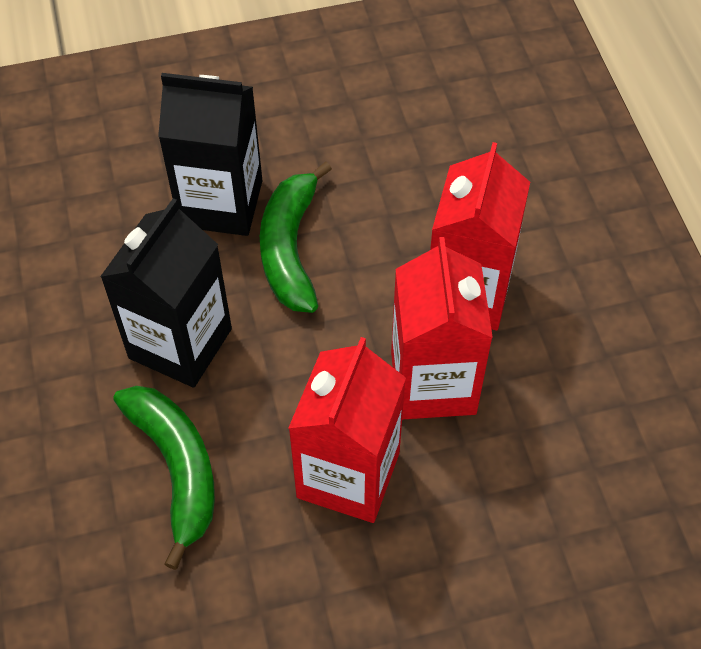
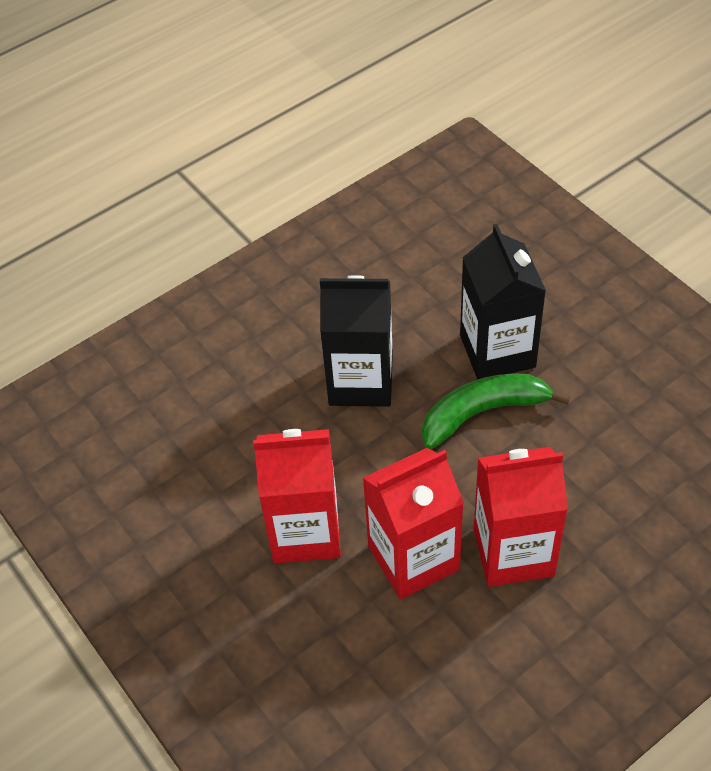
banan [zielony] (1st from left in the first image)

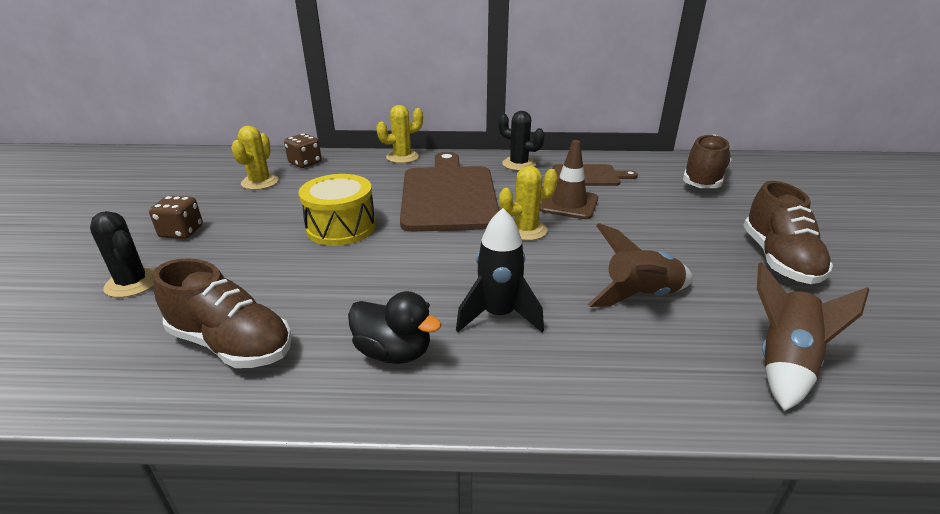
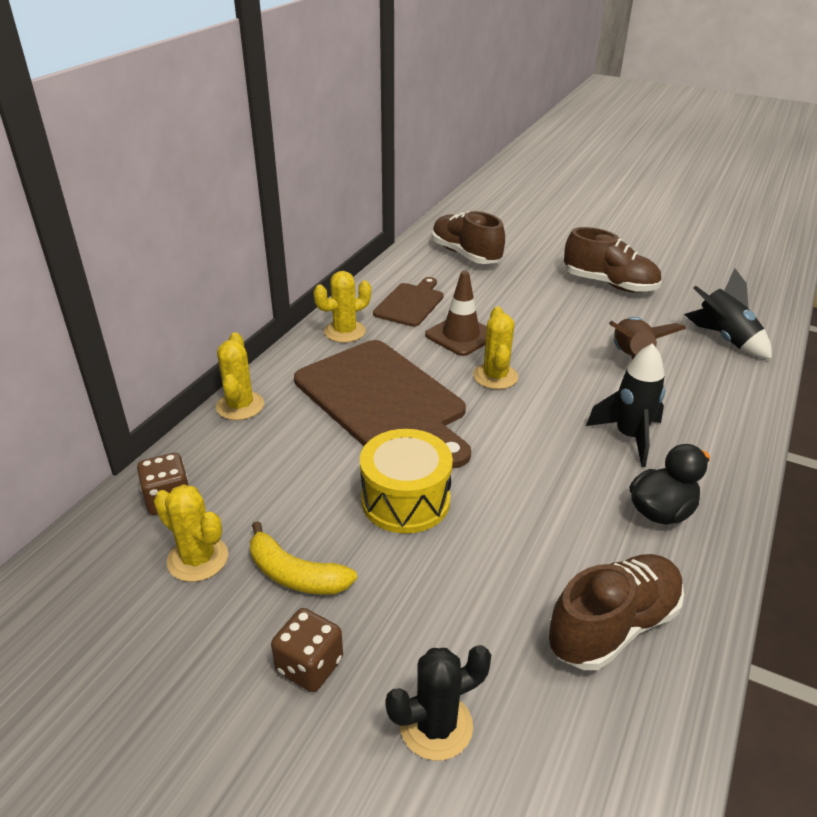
kaktus [żółty] (3rd from left)
deska do krojenia [brązowy] (1st from left)
rakieta [czarny] (2nd from left)
banan [żółty]

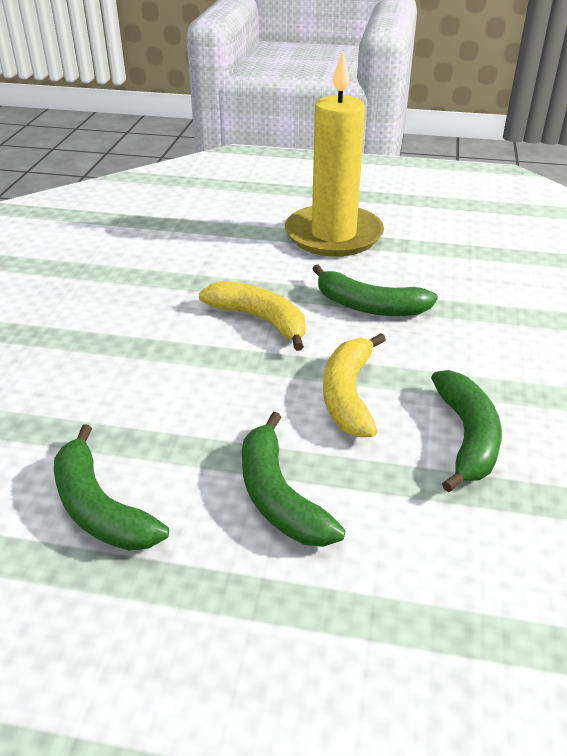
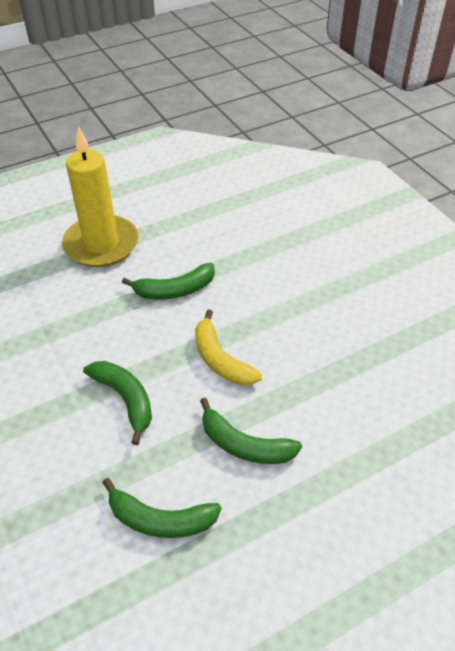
banan [żółty] (1st from left in the first image)
banan [zielony] (1st from left)

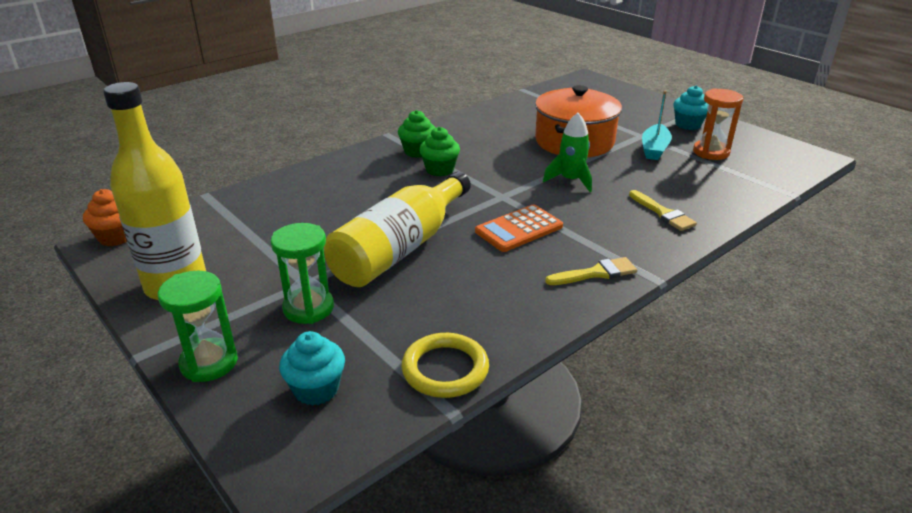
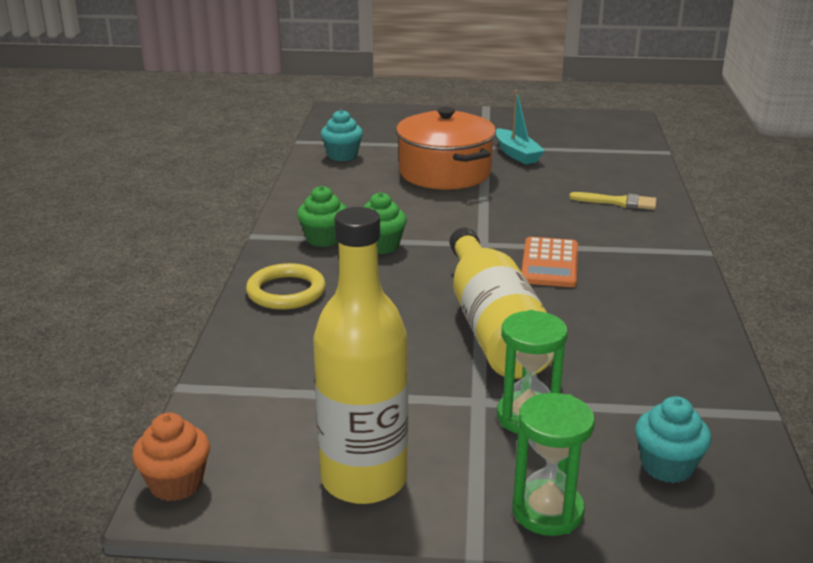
muffinka [turkusowy] (1st from left)
klepsydra [pomarańczowy]
rakieta [zielony]
pędzel [żółty] (1st from left in the first image)
pierścień [żółty]

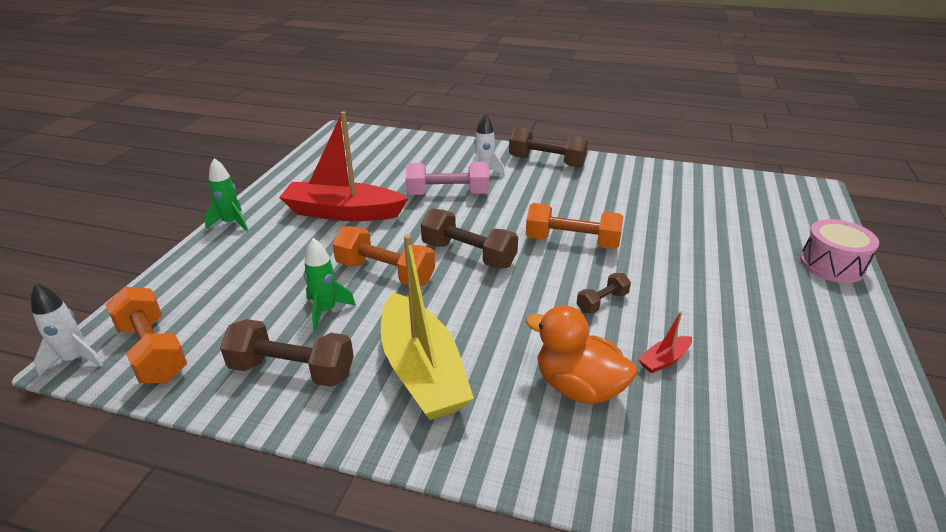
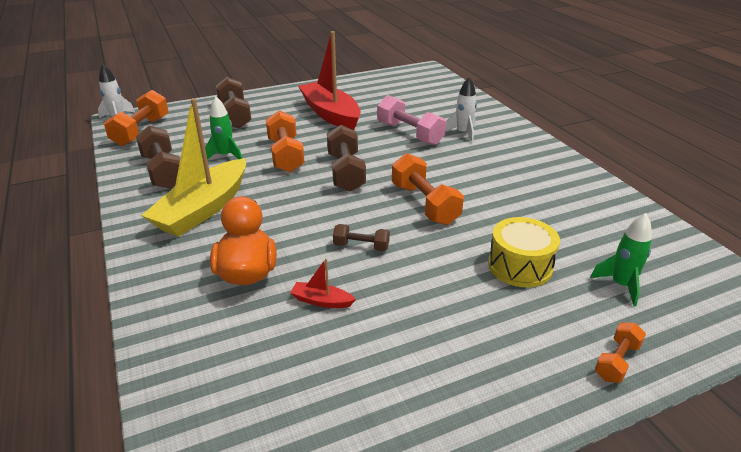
hantel [brązowy] (2nd from left)
rakieta [zielony] (2nd from left)
hantel [pomarańczowy] (4th from left)
bęben [żółty]

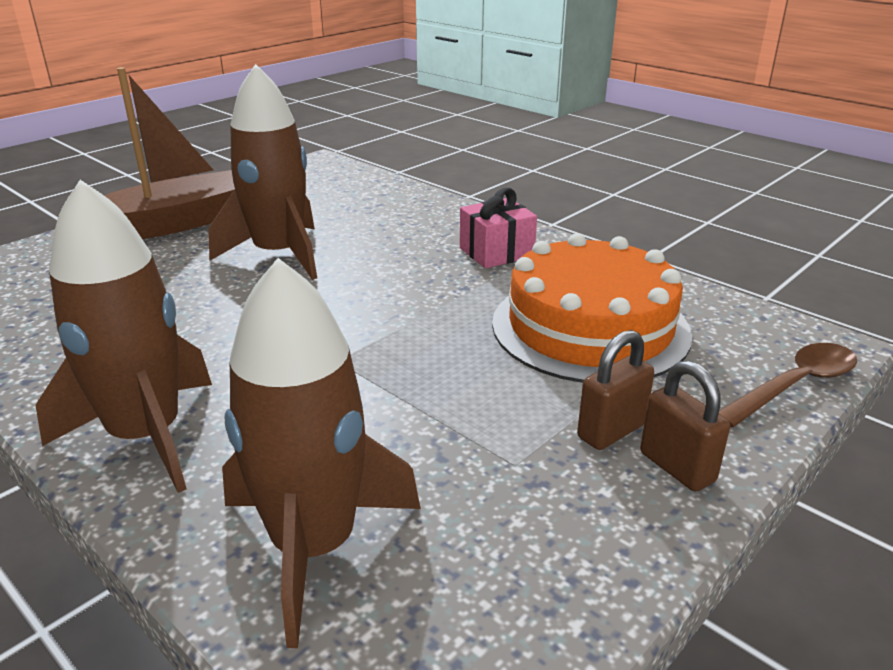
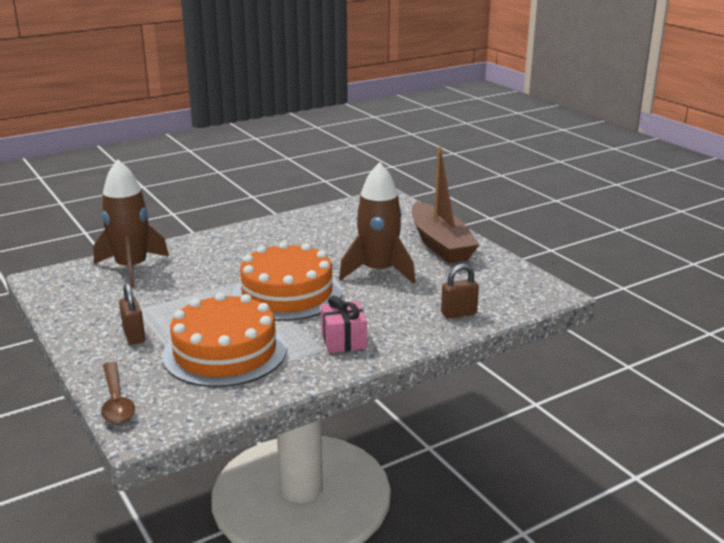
rakieta [brązowy] (1st from left in the first image)
kłódka [brązowy] (2nd from left)
tort [pomarańczowy] (2nd from left)

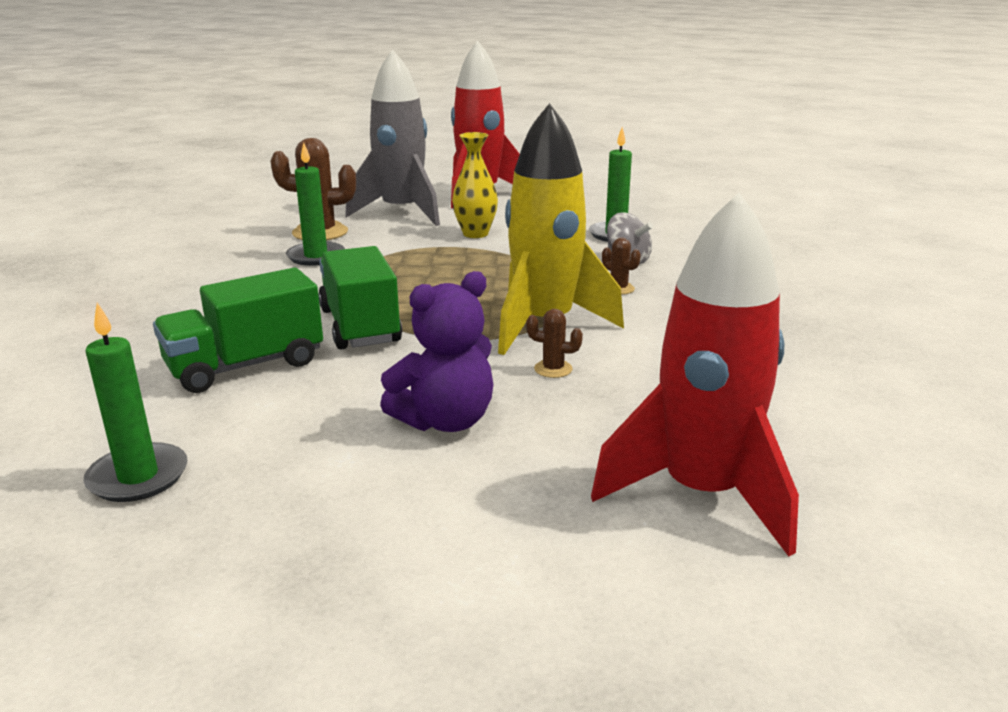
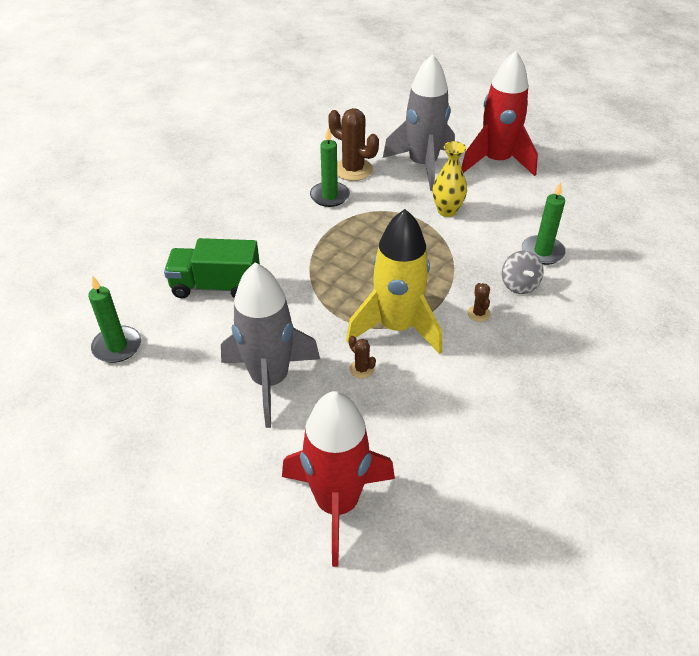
ciężarówka [zielony] (2nd from left in the first image)
rakieta [szary] (1st from left)

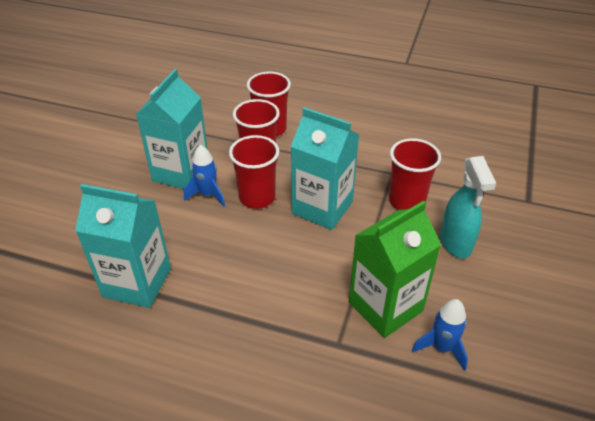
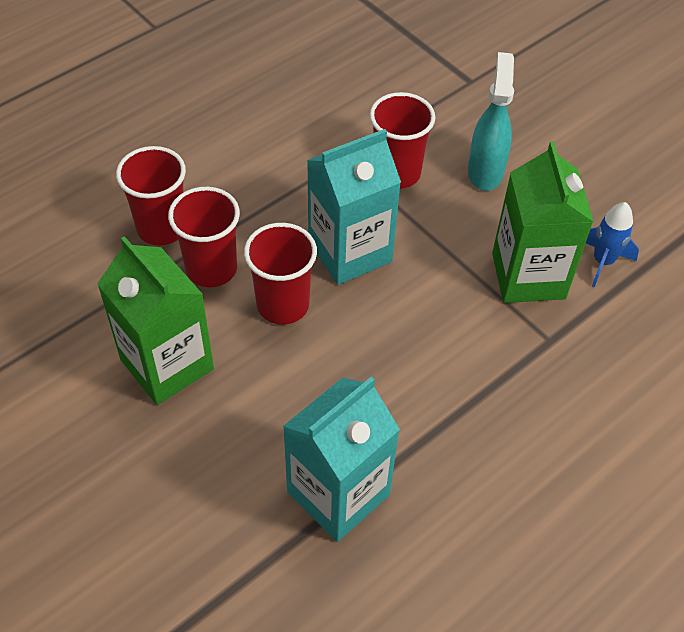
karton mleka [zielony] (1st from left)
rakieta [niebieski] (1st from left in the first image)
spryskiwacz [turkusowy]

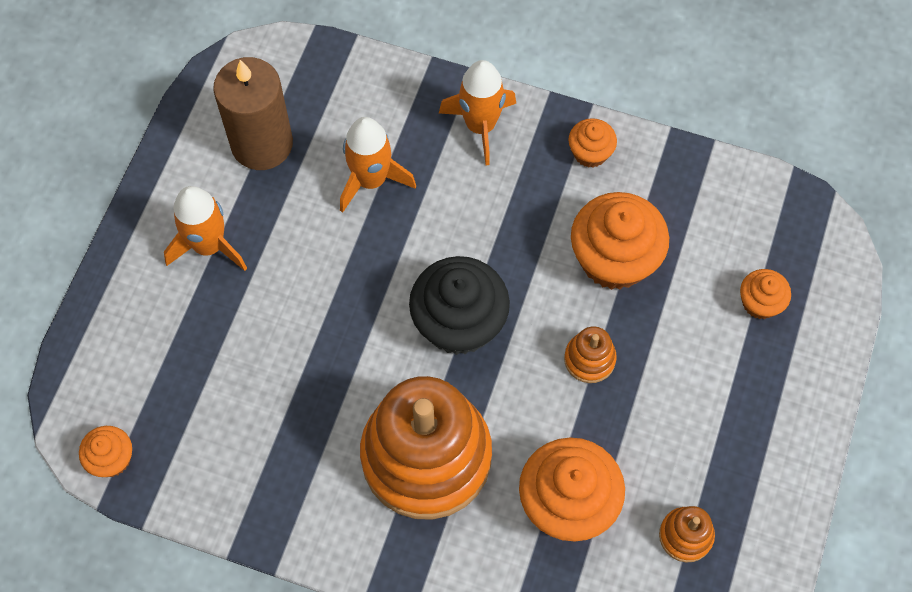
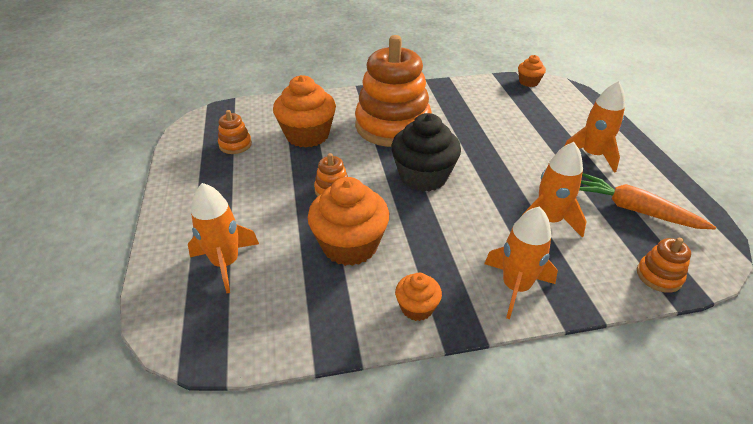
marchewka [pomarańczowy]
rakieta [pomarańczowy] (1st from left)
zabawka nakładanka [pomarańczowy] (4th from left)

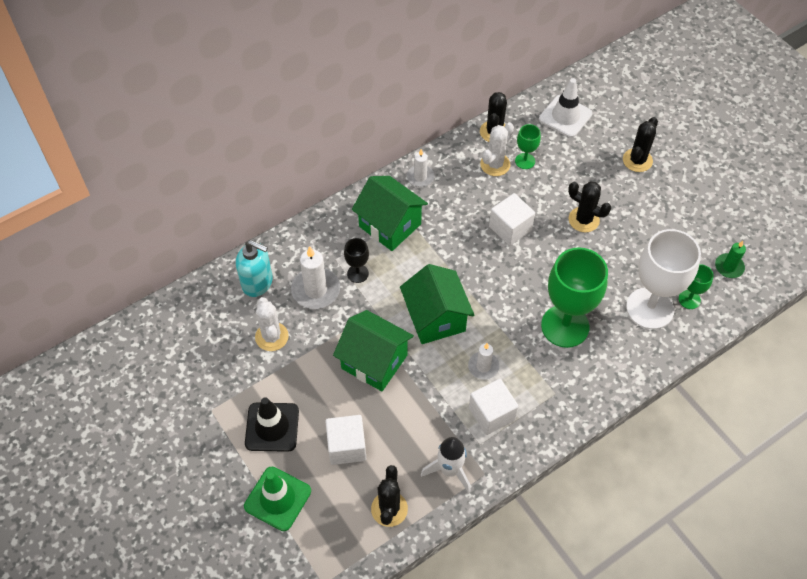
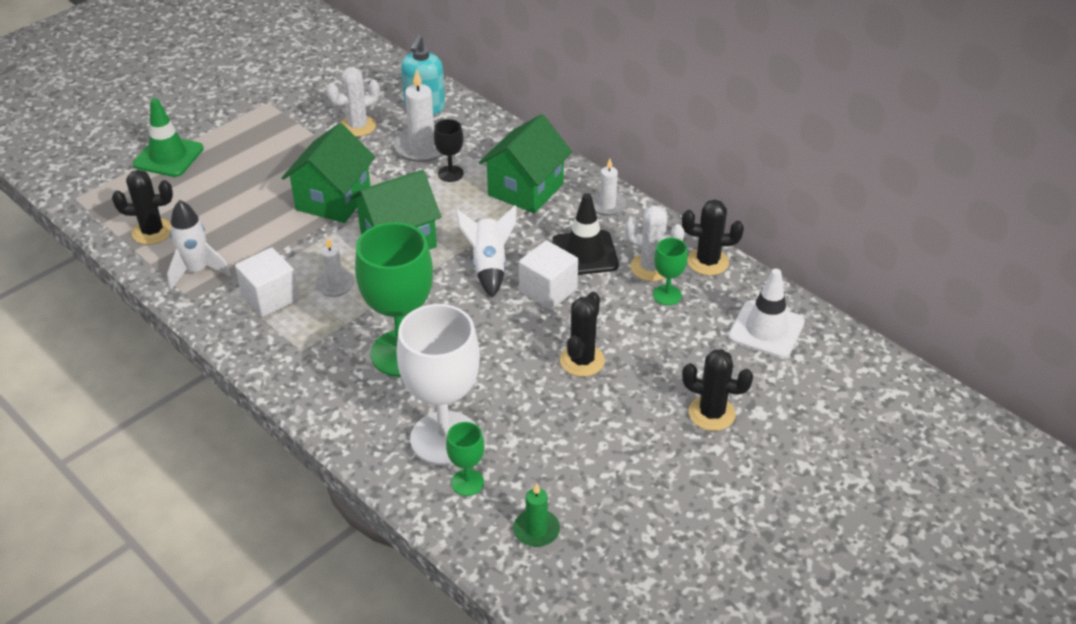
pachołek [czarny]
sześcian [biały] (1st from left in the first image)
rakieta [biały] (2nd from left)

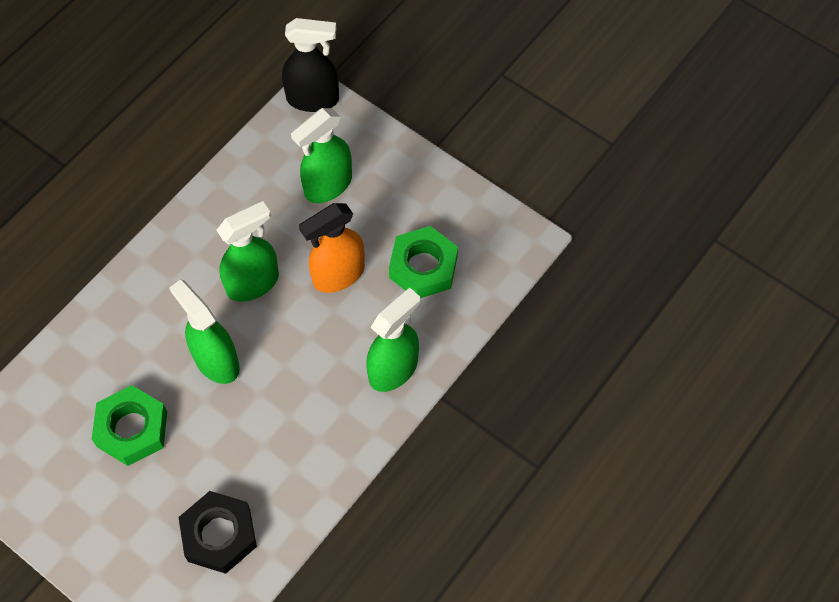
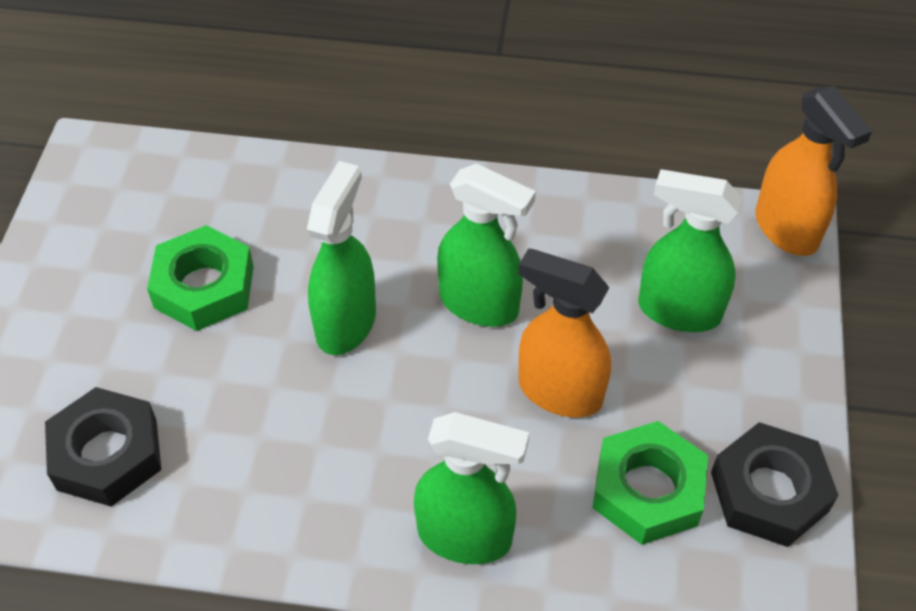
spryskiwacz [pomarańczowy] (2nd from left)
nakrętka [czarny] (2nd from left)

